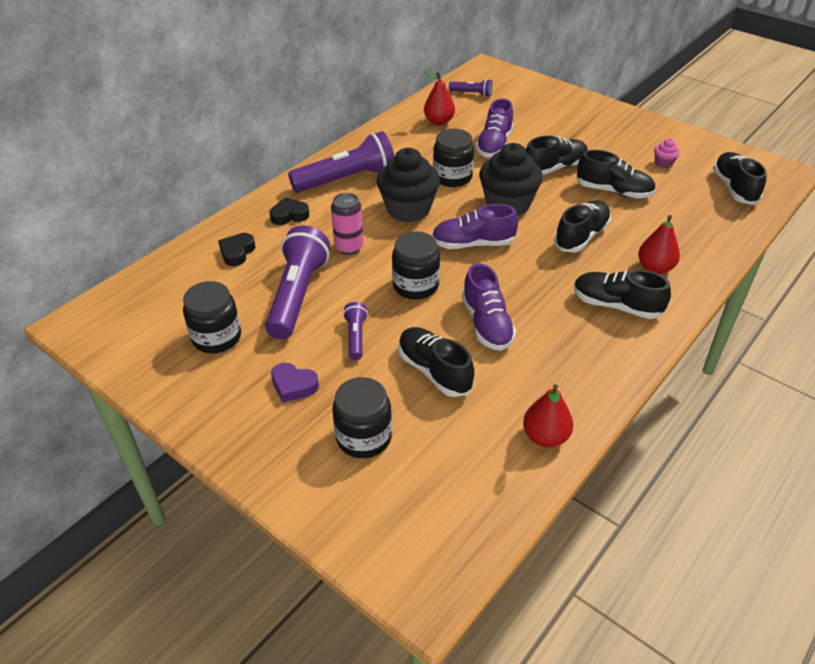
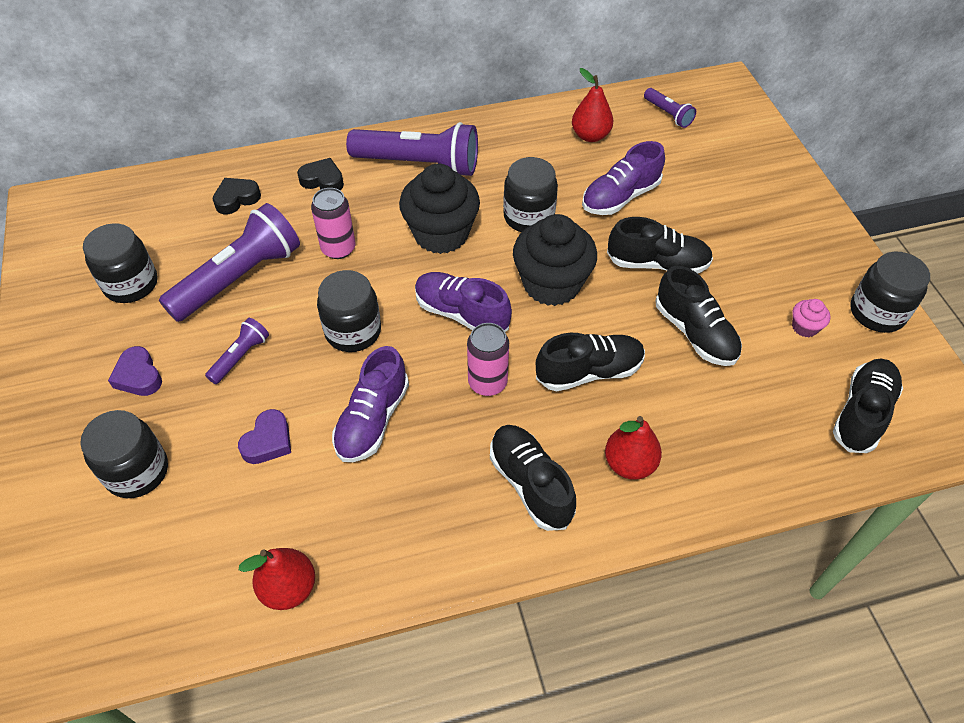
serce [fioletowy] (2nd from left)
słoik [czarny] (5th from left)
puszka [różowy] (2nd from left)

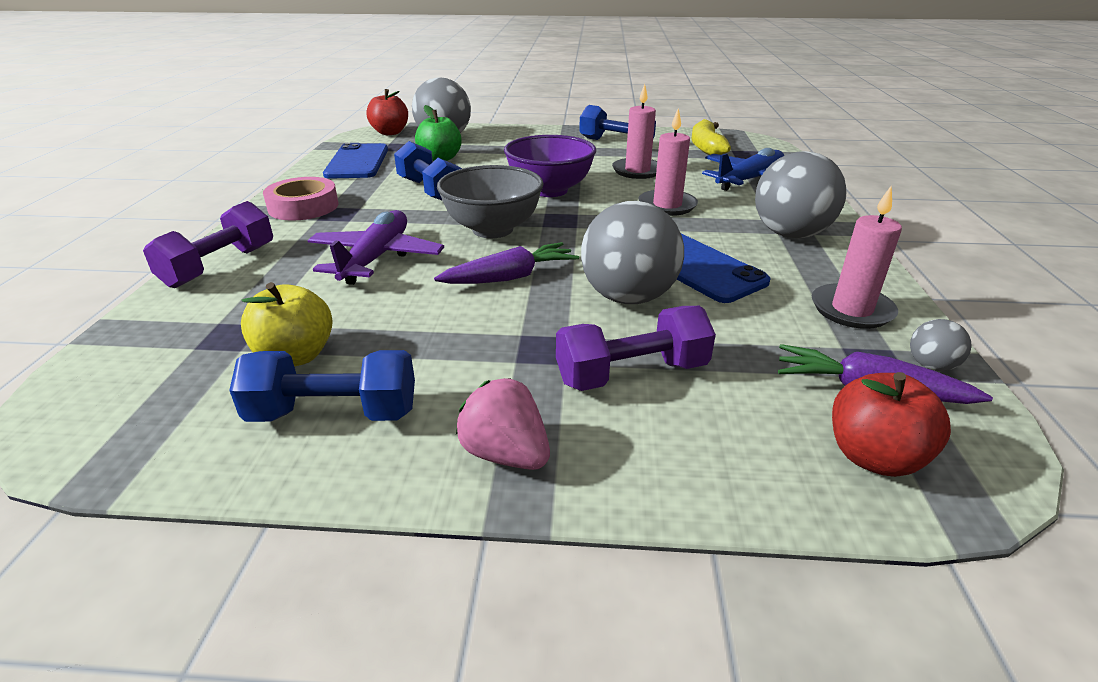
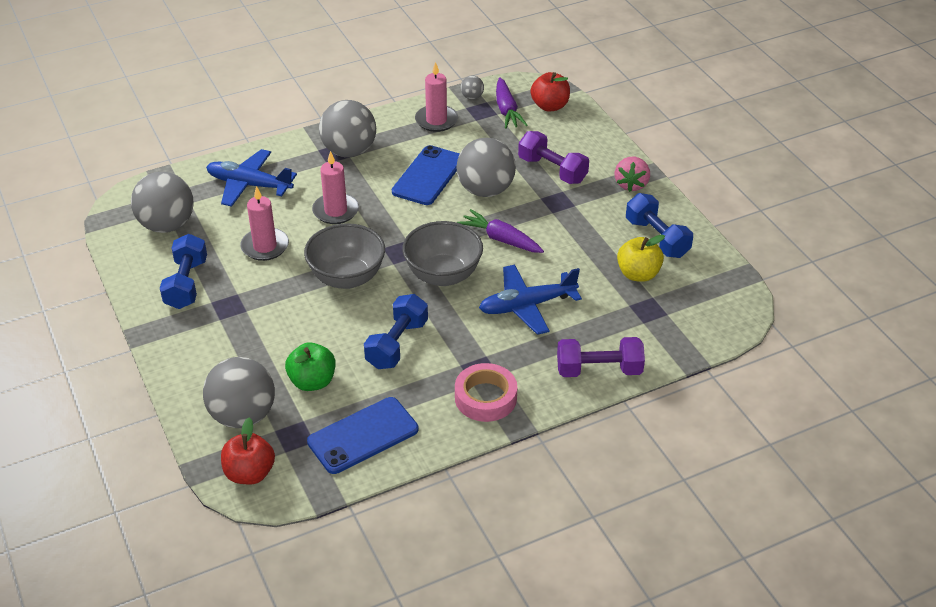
piłka [szary] (1st from left)
miska [szary] (1st from left)
samolot [niebieski] (2nd from left)

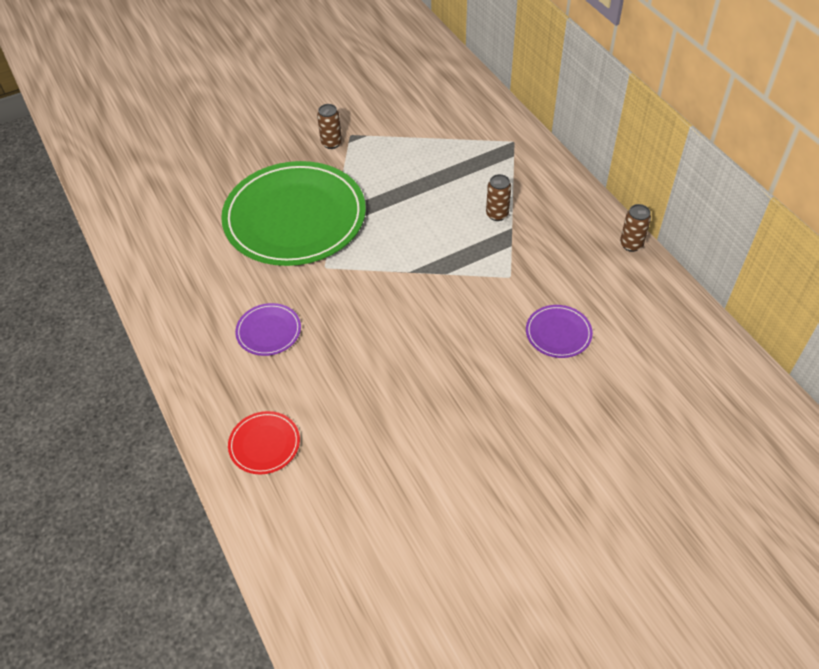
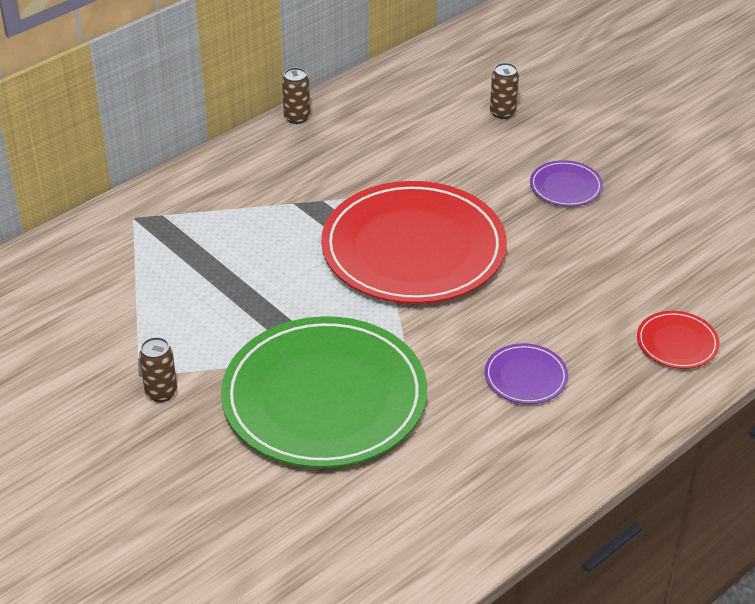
puszka [brązowy] (3rd from left)
talerz [fioletowy] (2nd from left)
talerz [czerwony] (1st from left)

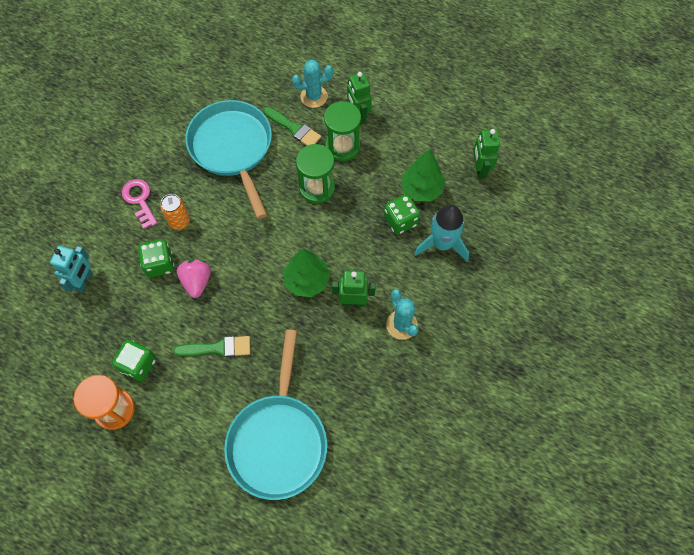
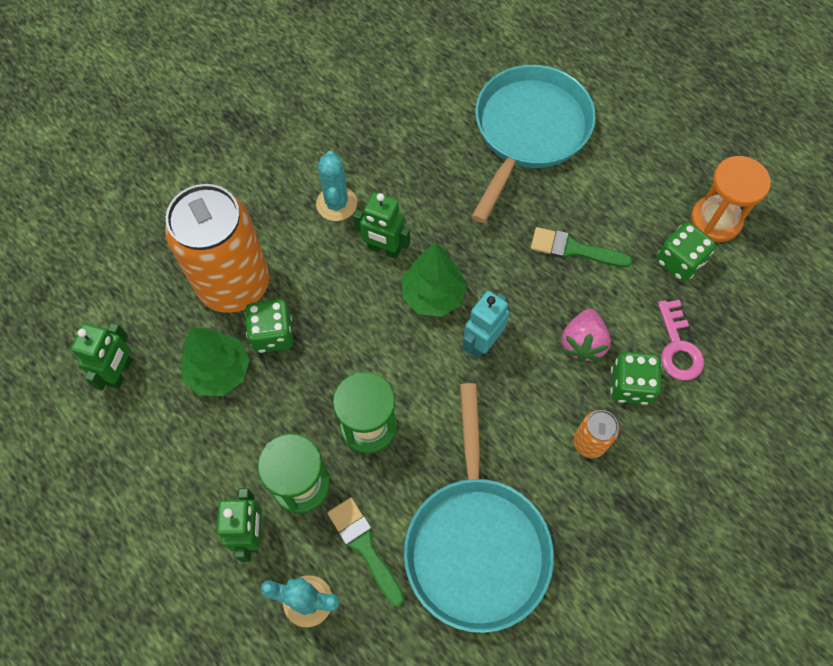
klucz [różowy]
puszka [pomarańczowy] (1st from left)
robot [turkusowy]

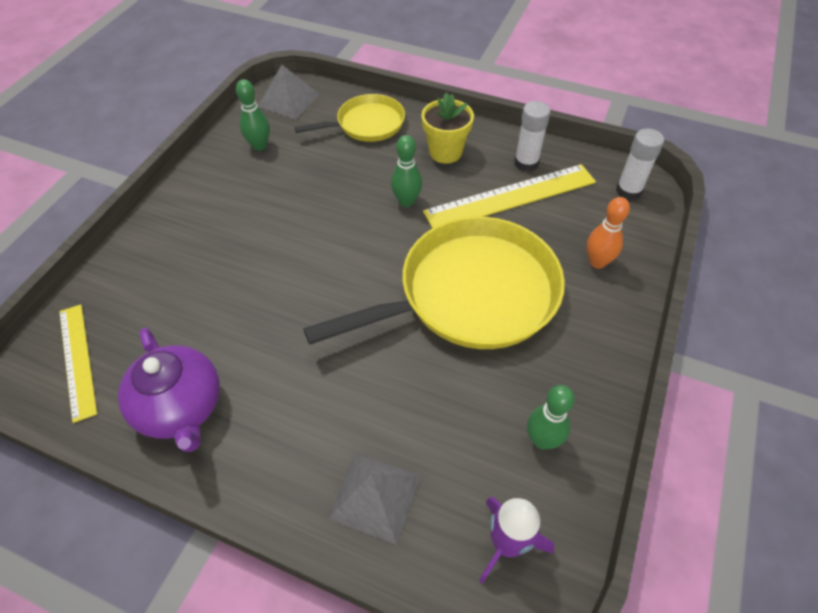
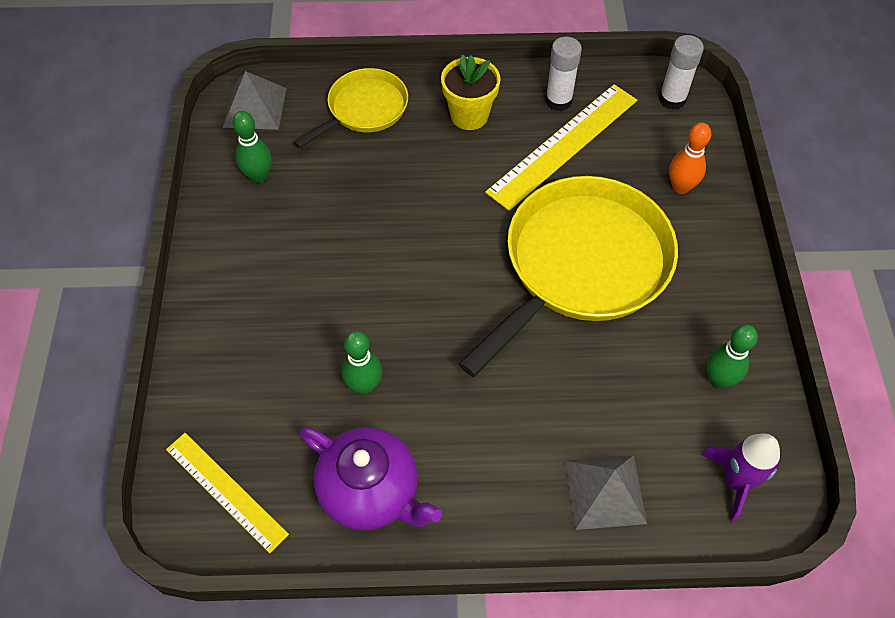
kręgiel [zielony] (2nd from left)

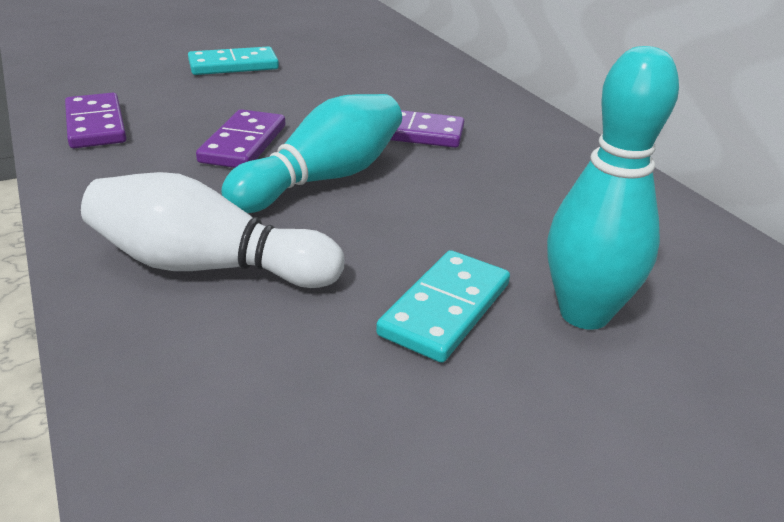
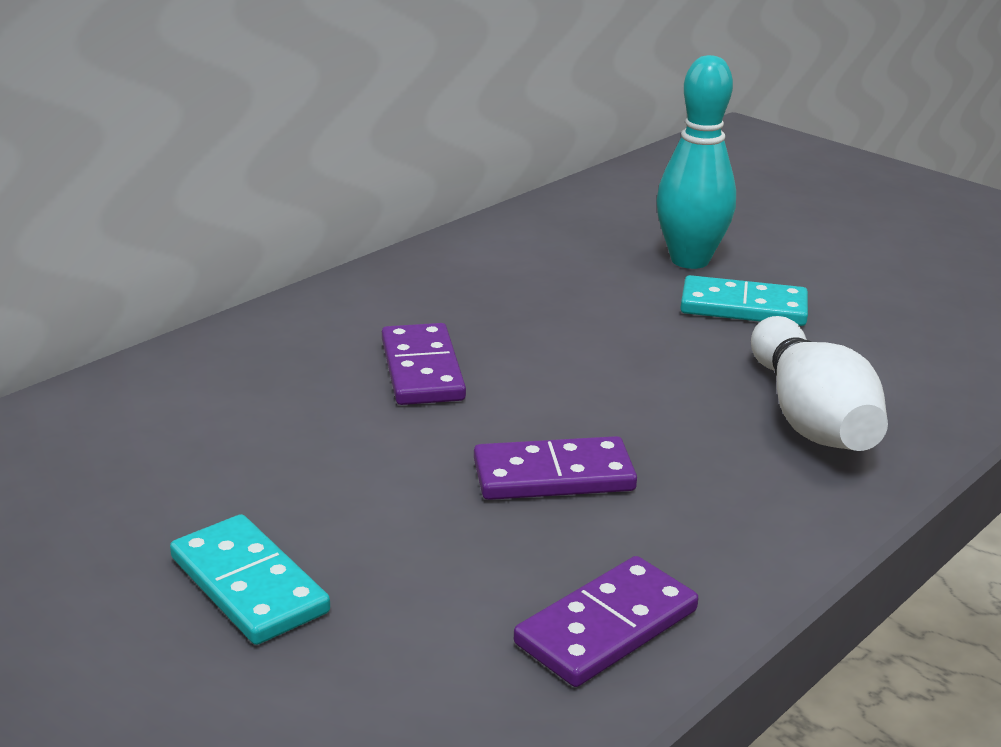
kręgiel [turkusowy] (1st from left in the first image)

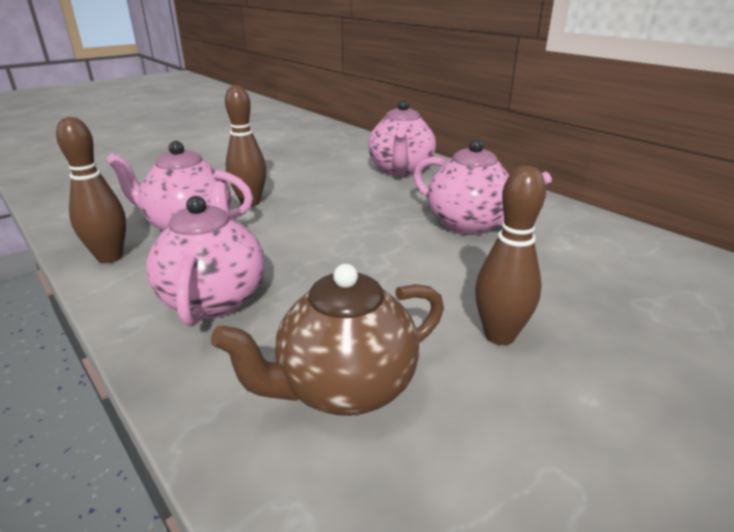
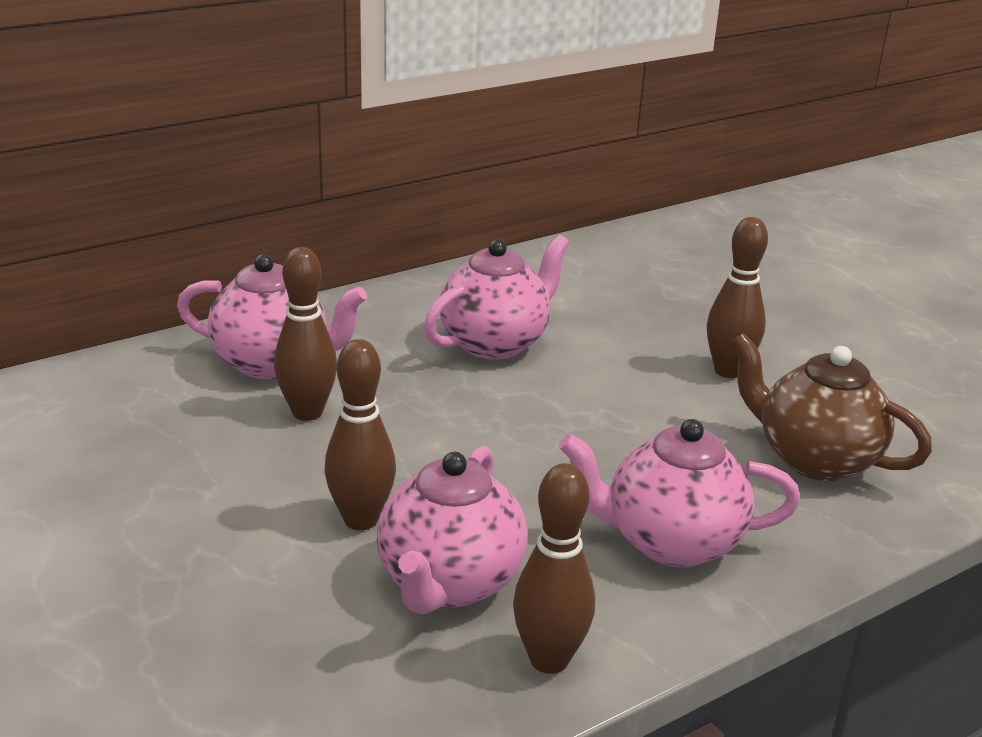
imbryk [brązowy]
kręgiel [brązowy] (1st from left)

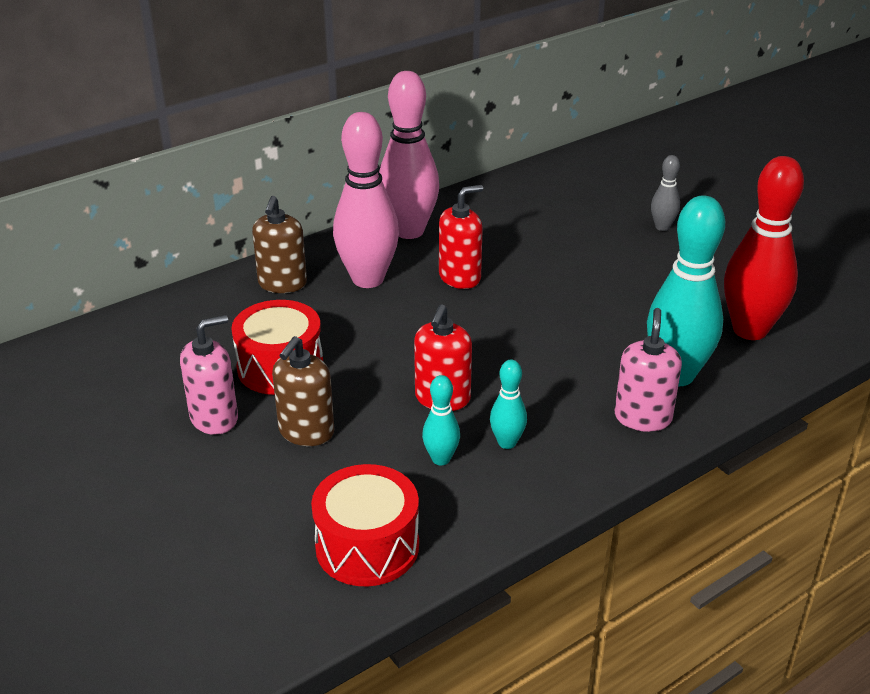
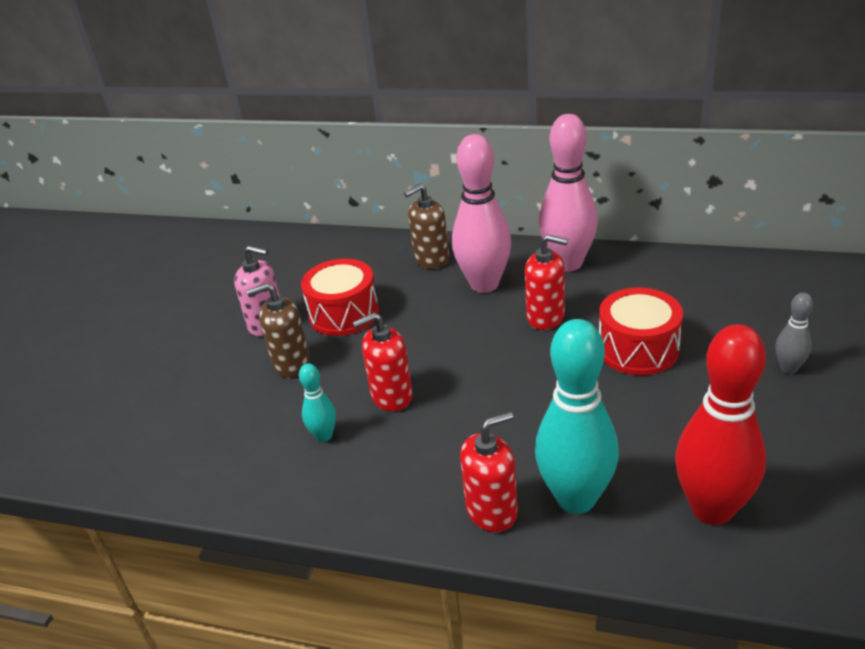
dozownik mydła [czerwony] (2nd from left)
kręgiel [turkusowy] (2nd from left in the first image)
bęben [czerwony] (2nd from left)

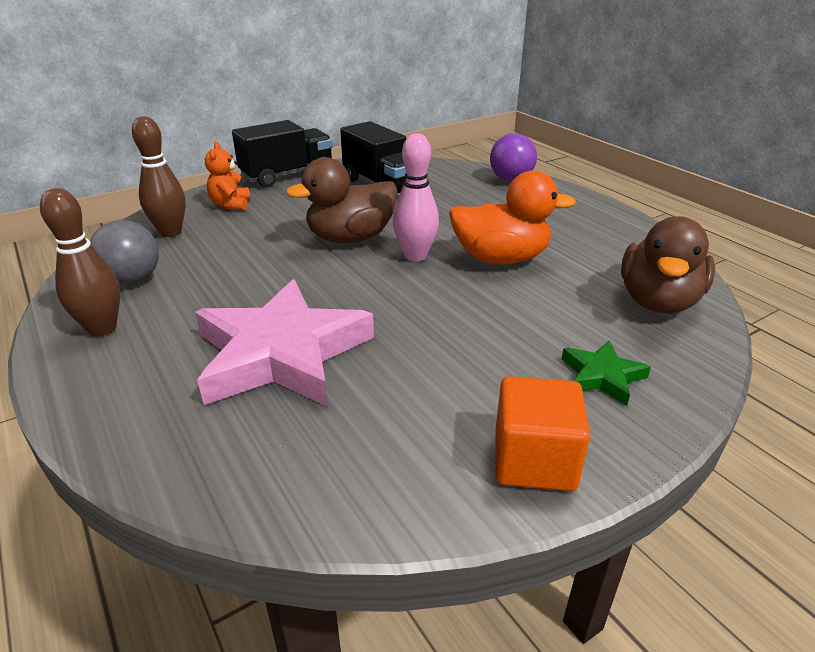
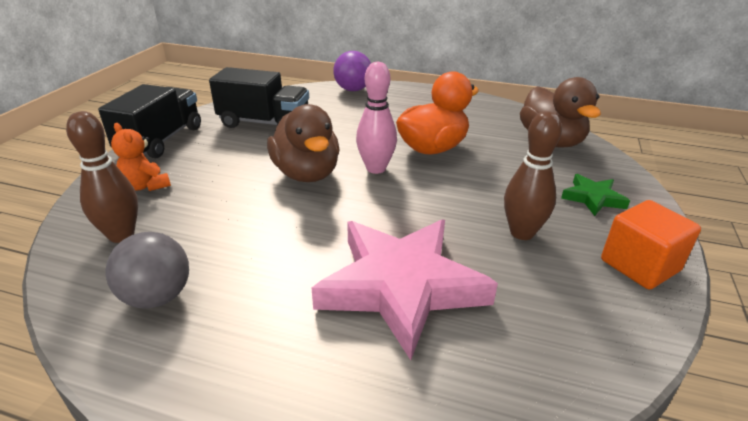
kaczka [brązowy] (1st from left)
kręgiel [brązowy] (2nd from left)

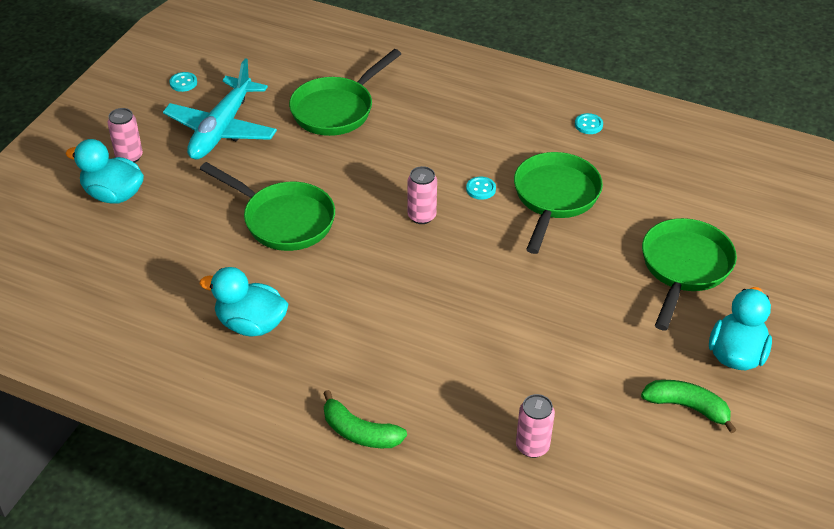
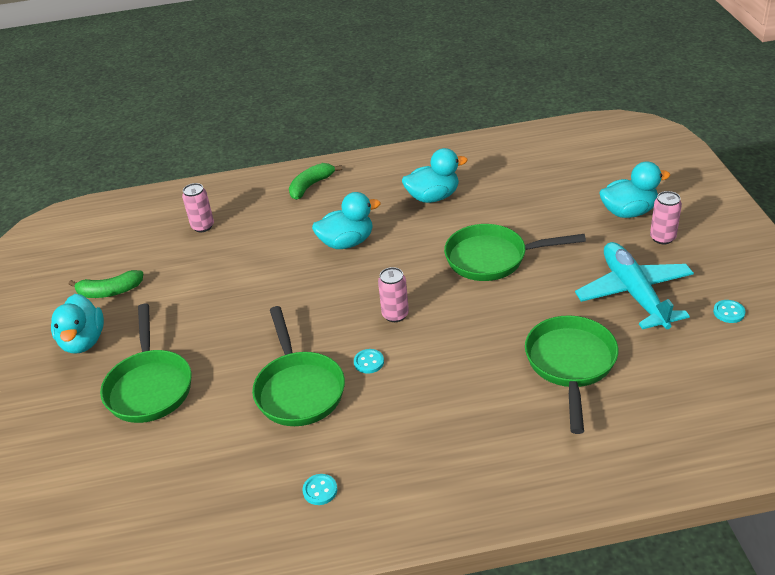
banan [zielony] (2nd from left)
kaczka [turkusowy] (2nd from left)

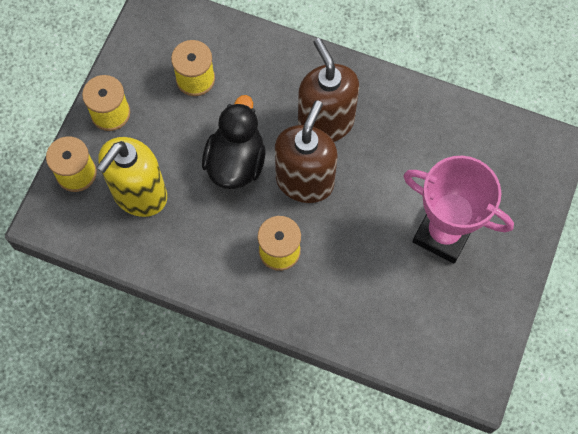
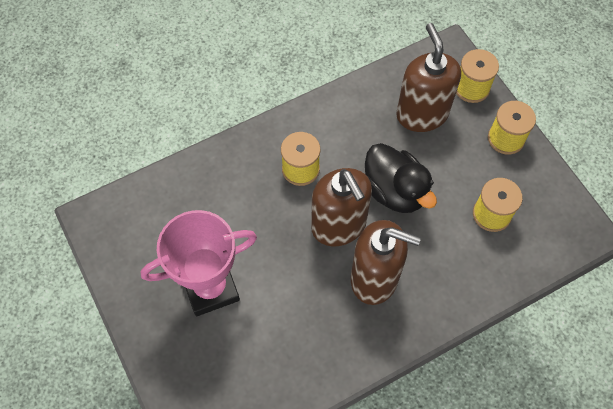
dozownik mydła [brązowy] (3rd from left)

